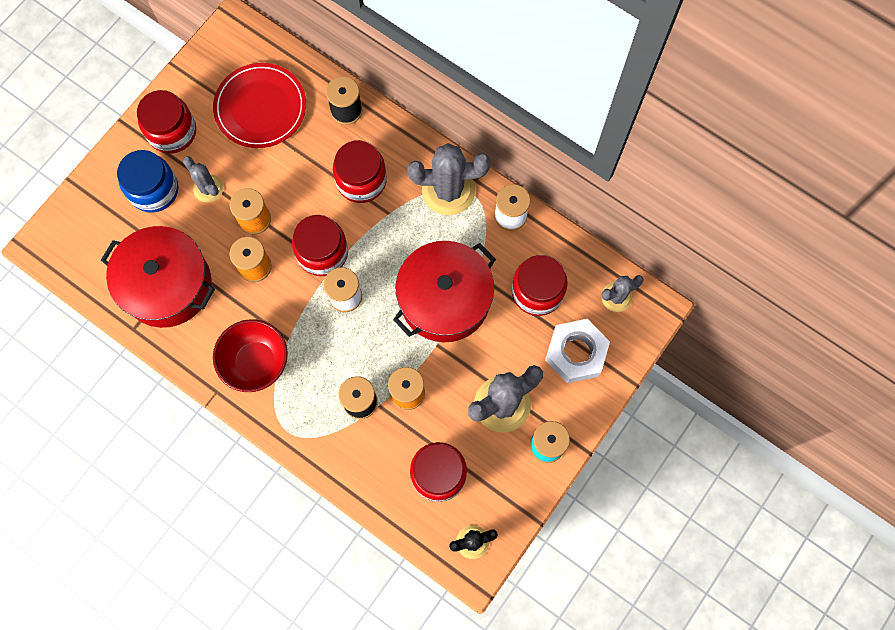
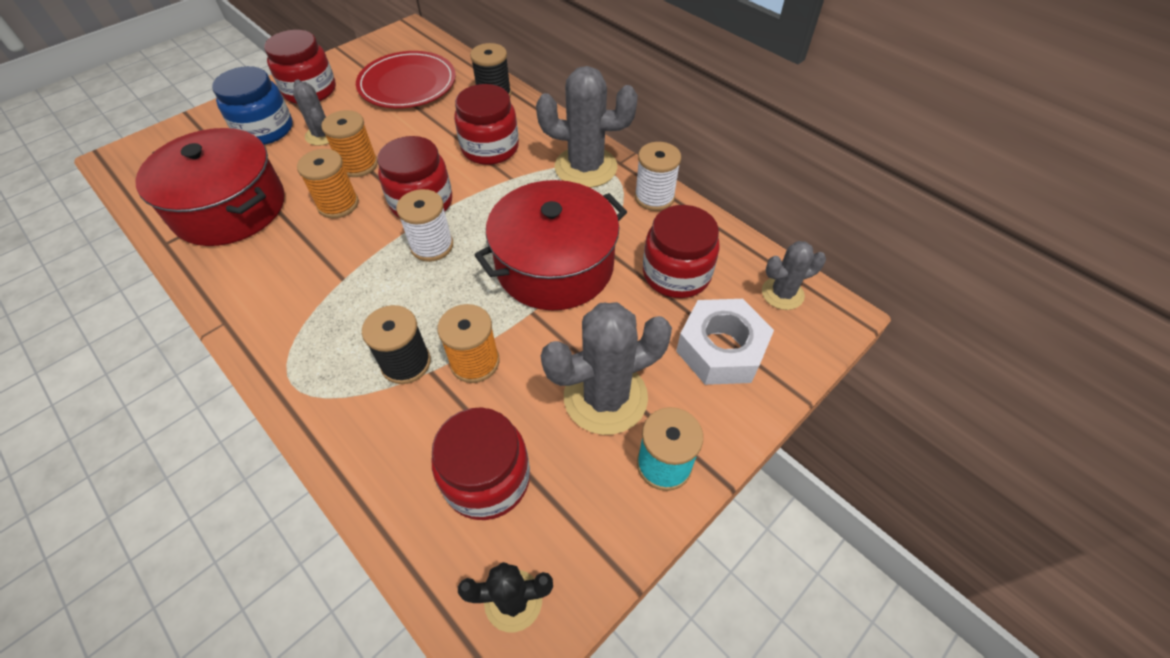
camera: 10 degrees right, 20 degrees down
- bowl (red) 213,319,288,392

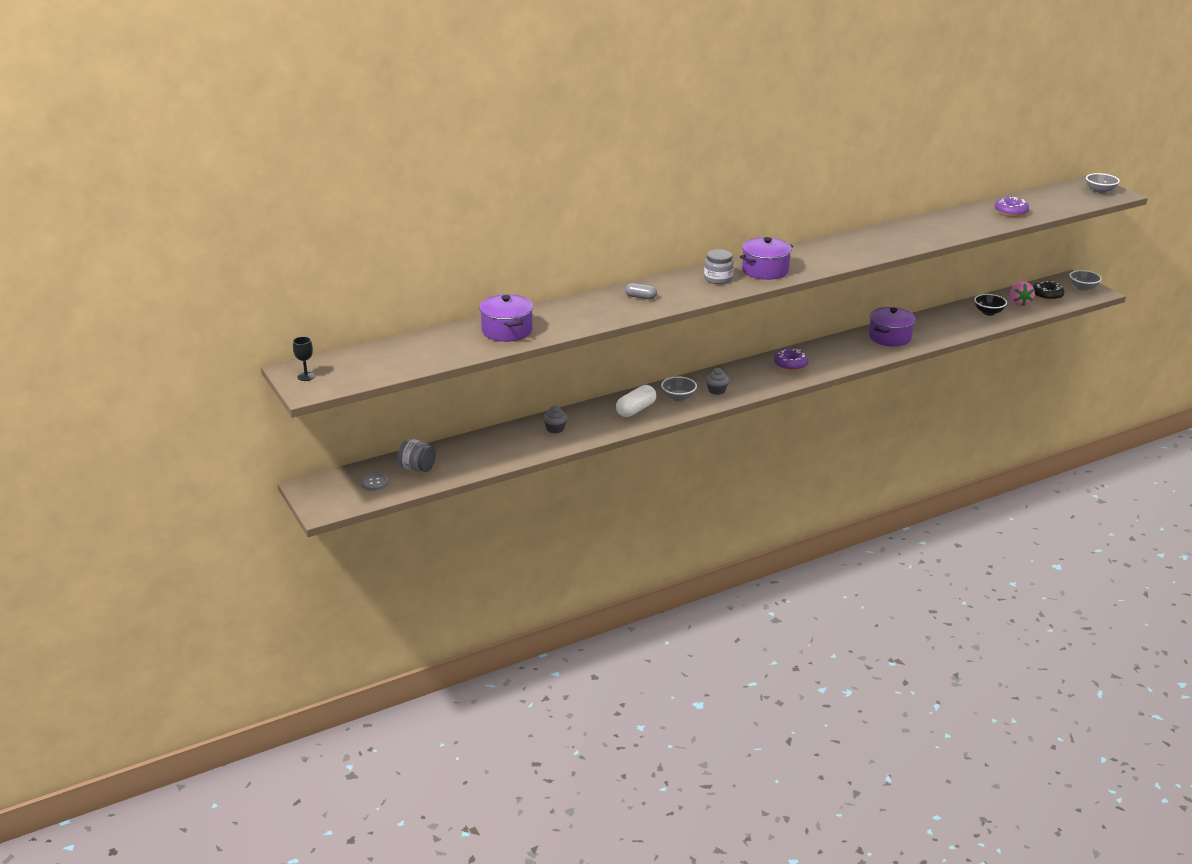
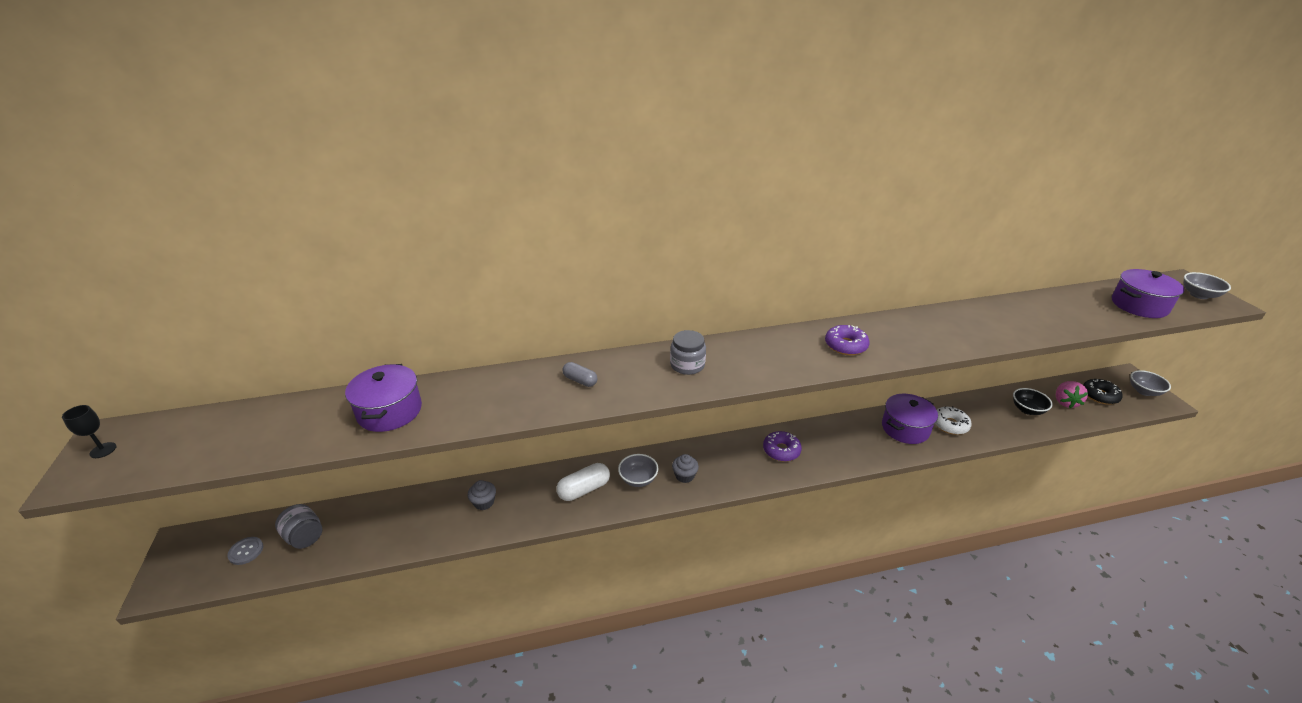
camera: 15 degrees right, 5 degrees up
~ pot (purple) 740,237,793,280 to 1112,269,1185,318
~ donut (purple) 995,197,1029,217 to 825,325,870,355
+ donut (white) 935,406,972,435

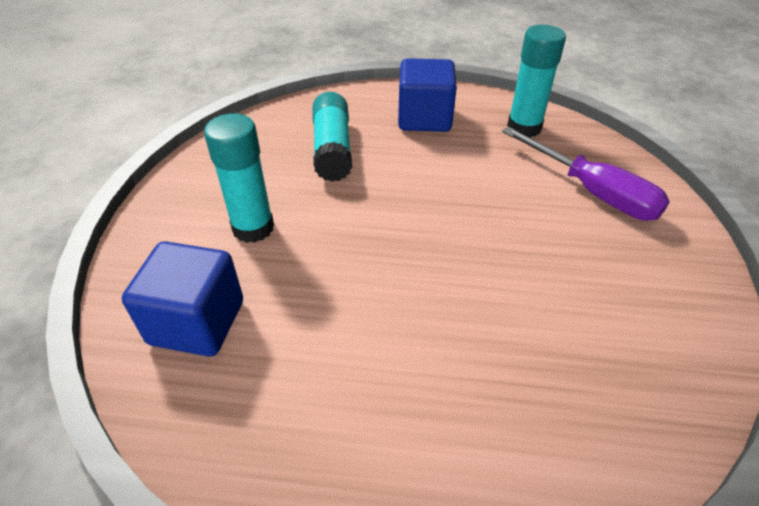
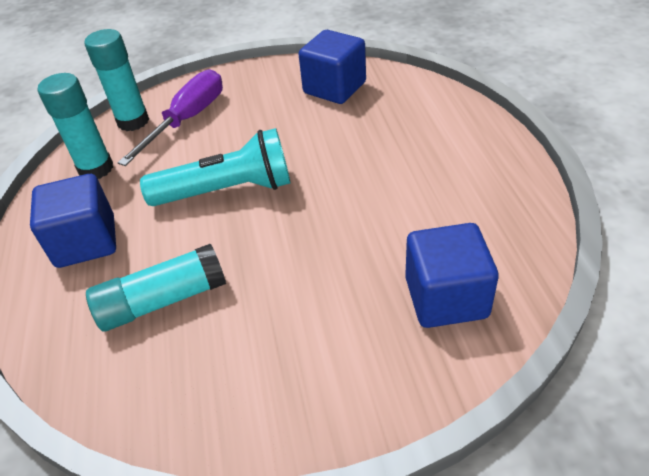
camera: 105 degrees left, 0 degrees up
~ glue stick (turquoise) 204,113,274,243 to 85,29,149,131
+ flashlight (turquoise) 140,128,291,206
+ cube (blue) 299,30,366,104

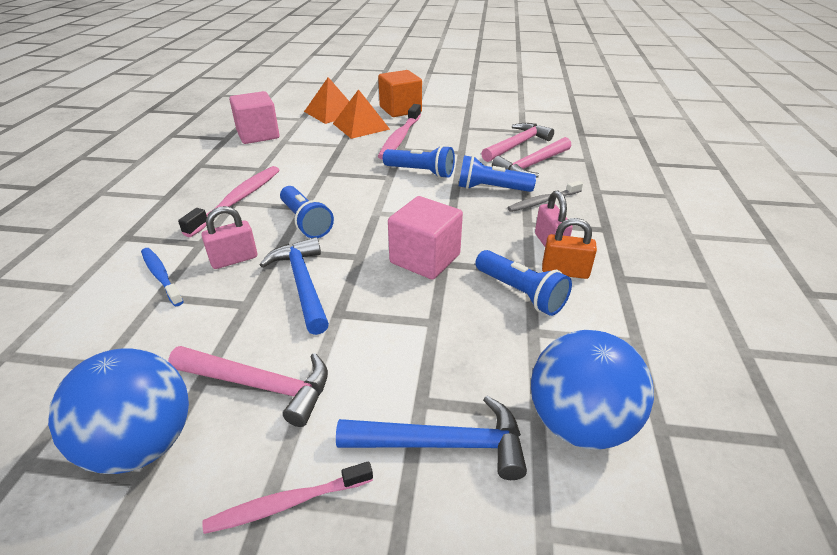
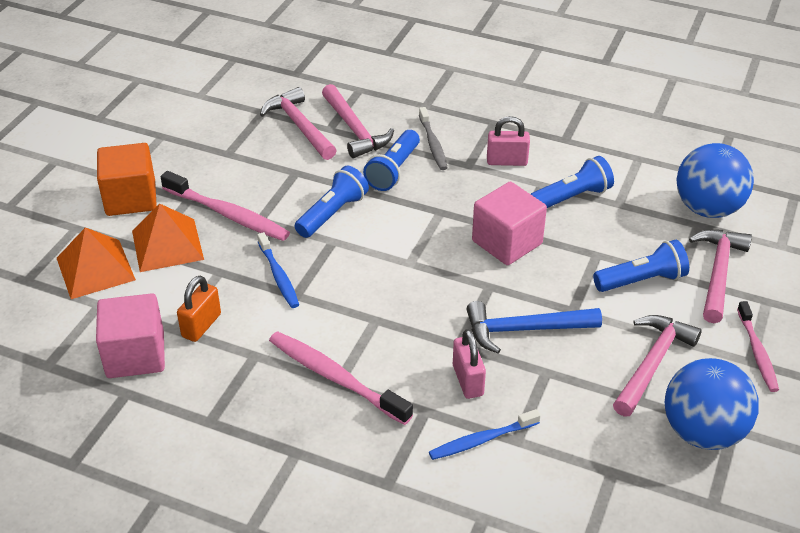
camera: 75 degrees left, 5 degrees up
~ flashlight (blue) 280,186,334,238 to 593,240,689,292
~ hammer (blue) 336,396,527,480 to hammer (pink) 689,229,752,323
~ padlock (orange) 542,218,597,279 to 177,276,221,342
+ toothbrush (blue) 257,232,299,308

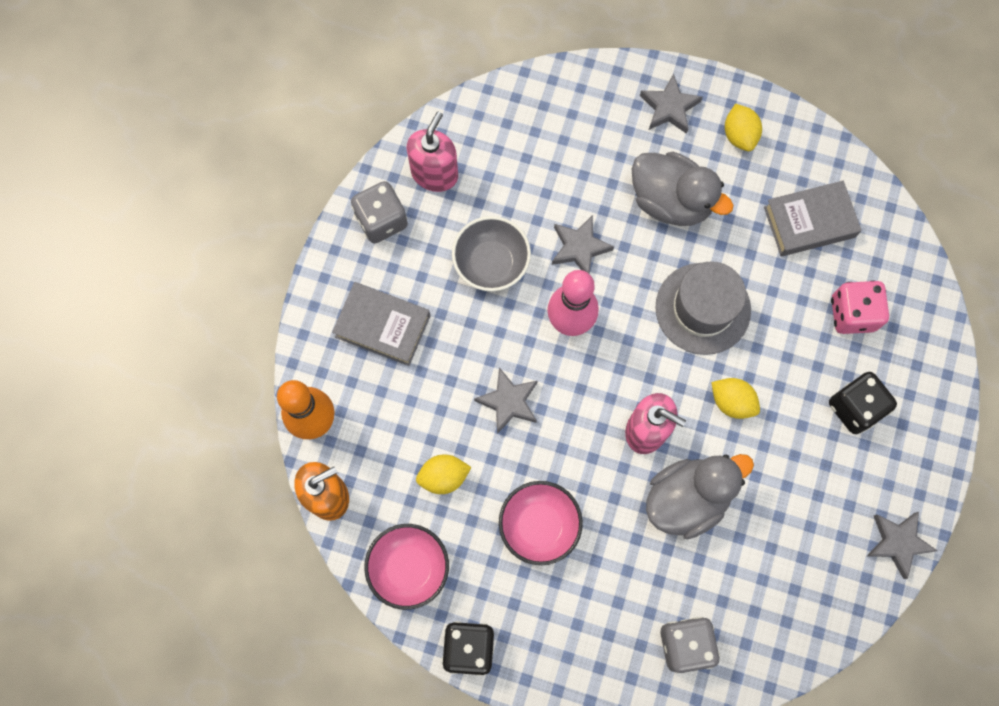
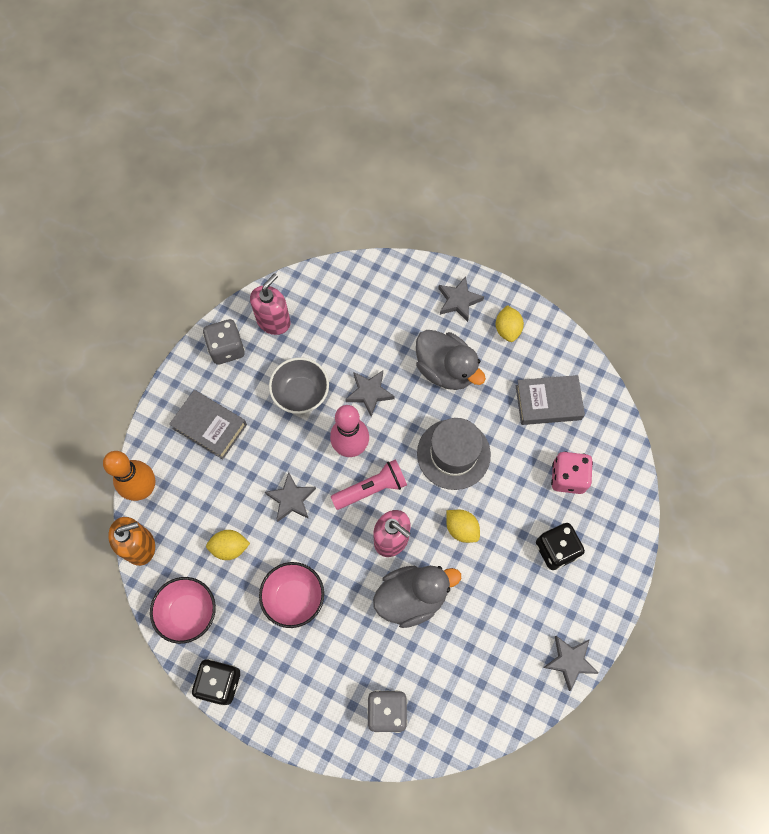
camera: 10 degrees right, 5 degrees down
+ flashlight (pink) 331,459,407,510

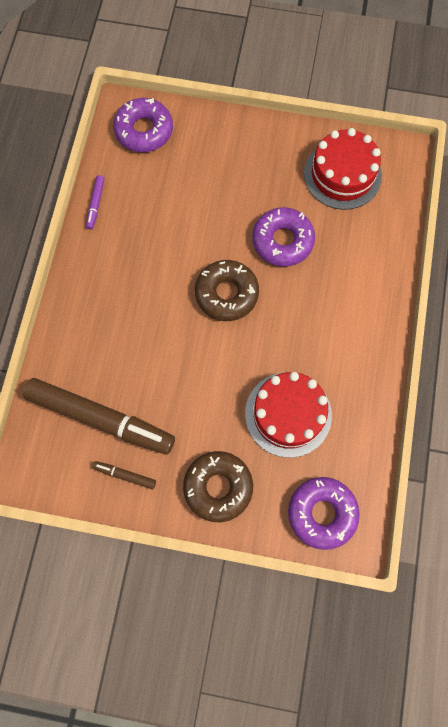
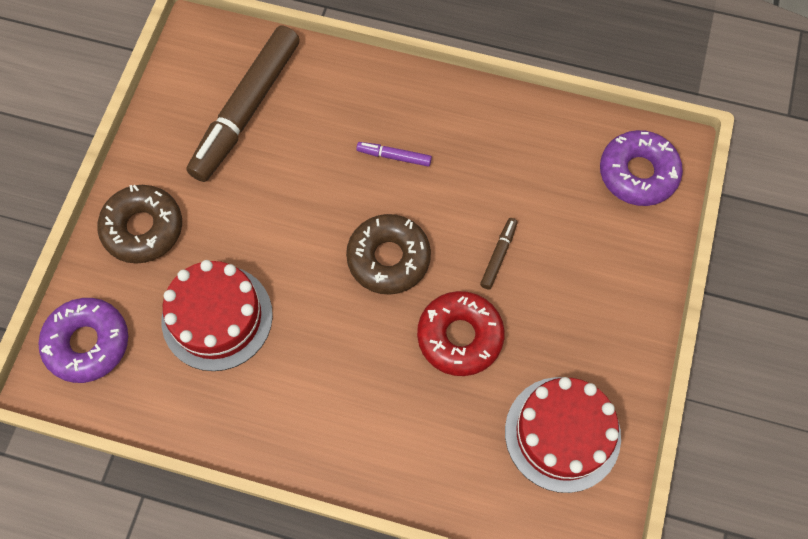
camera: 95 degrees right, 5 degrees down
~ marker (purple) 86,175,105,230 to 356,142,432,167
~ marker (brown) 93,461,156,489 to 480,218,518,289
~ donut (purple) 252,207,315,267 to donut (red) 417,291,505,376

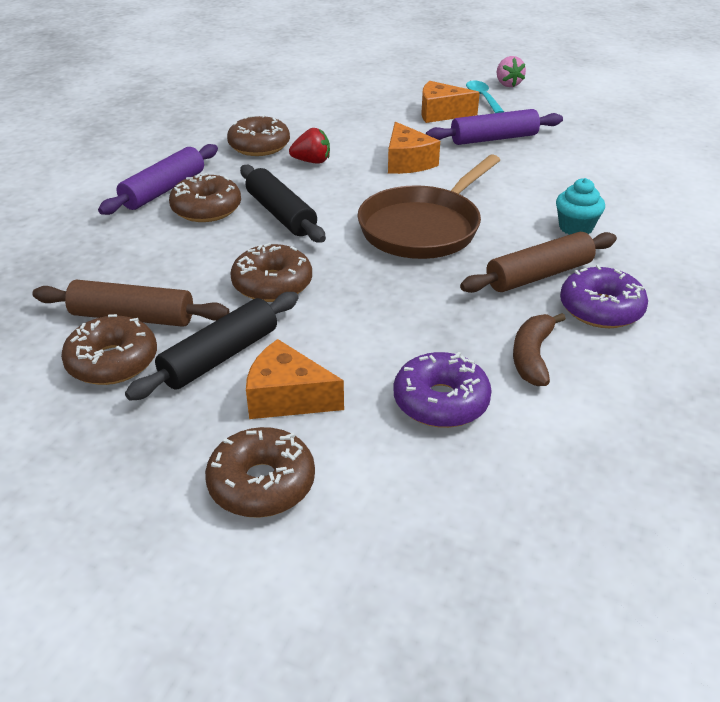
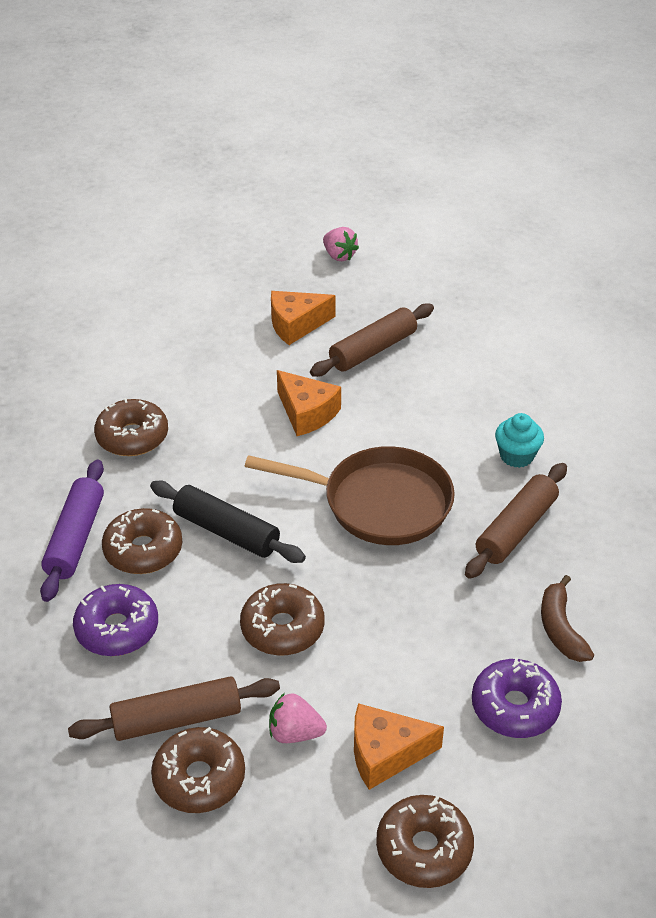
camera: 25 degrees left, 5 degrees up
~ rolling pin (black) 125,292,299,401 to strawberry (pink) 269,693,327,743
- strawberry (red) 289,128,330,164
~ pan (brown) 357,154,500,259 = 245,446,455,545 90 degrees counterclockwise
~ rolling pin (purple) 426,109,563,145 to rolling pin (brown) 310,303,434,377
- spoon (turquoise) 466,81,504,113
~ donut (purple) 560,264,648,328 to 73,584,158,656

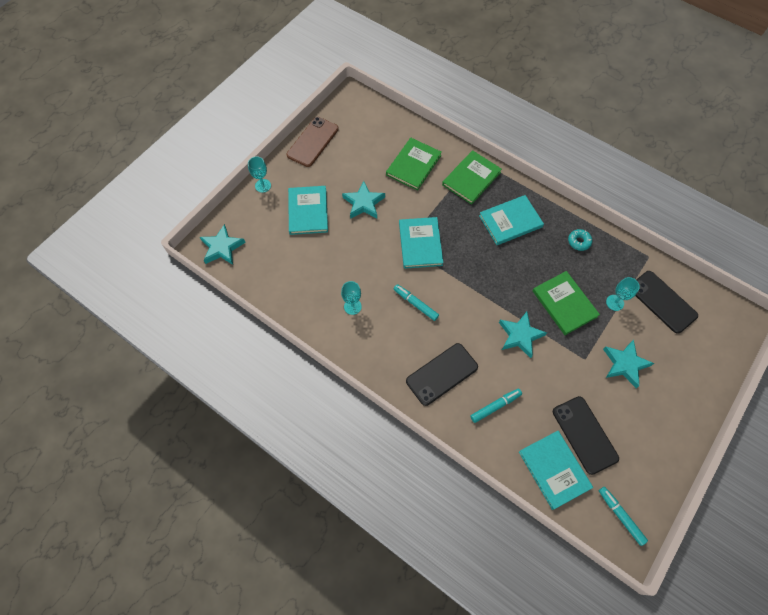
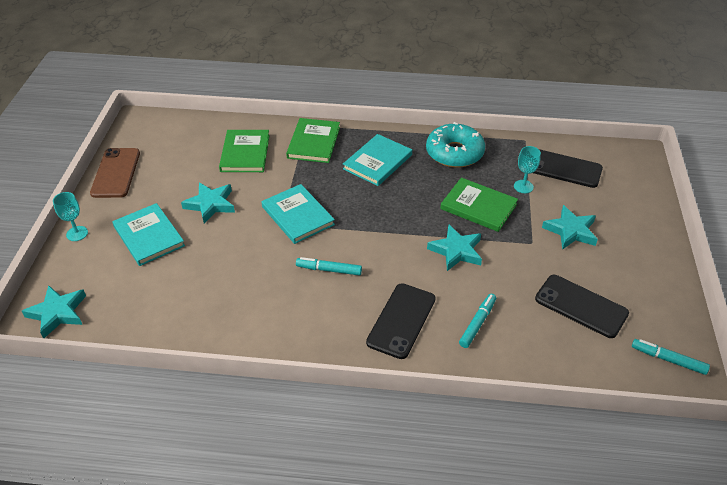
camera: 30 degrees left, 20 degrees down
- goblet (turquoise) 341,281,362,315
- book (turquoise) 519,431,593,510
~ donut (turquoise) 568,229,592,251 = 426,122,485,168 x2.24

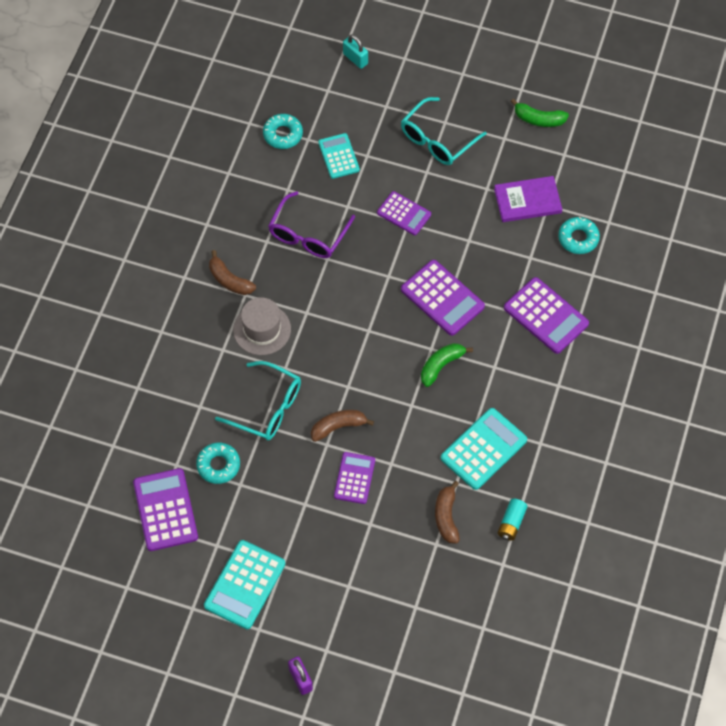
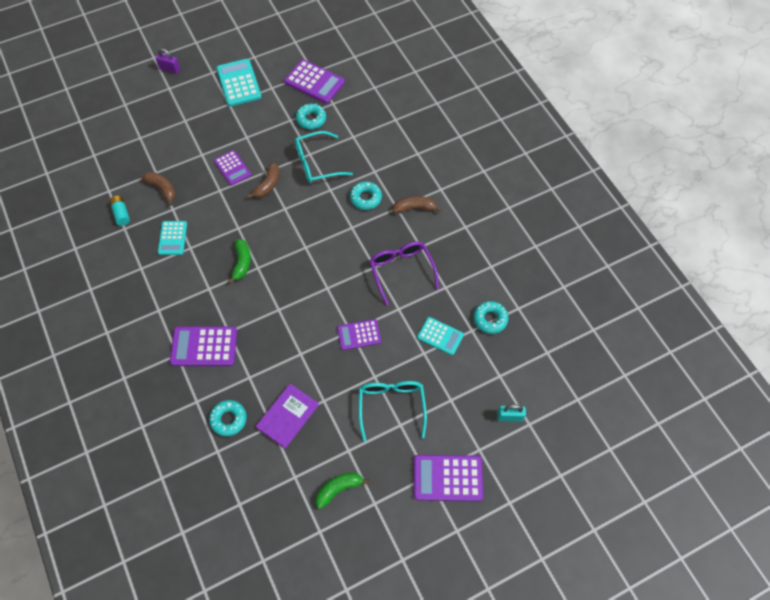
camera: 135 degrees right, 0 degrees up
~ hat (grey) 233,297,291,355 to donut (turquoise) 350,181,382,210
~ calculator (purple) 401,260,485,336 to 414,455,483,502
~ calculator (turquoise) 440,408,527,490 = 158,221,187,255 x0.65

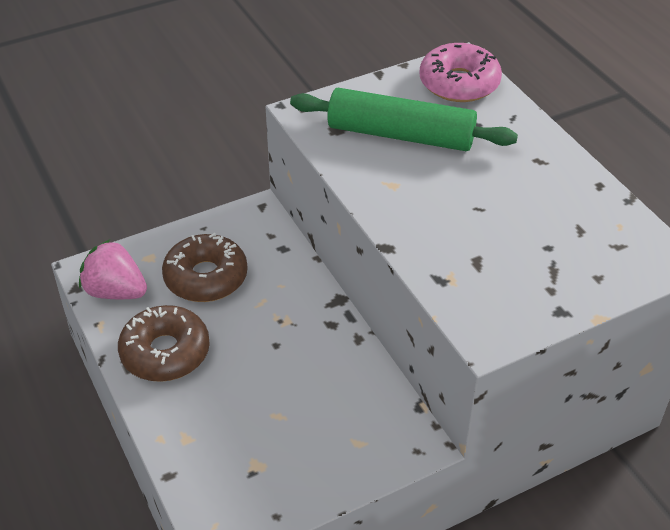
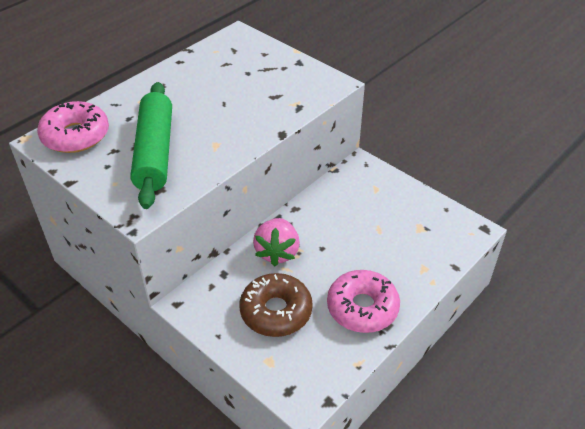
camera: 110 degrees left, 0 degrees up
~ strawberry (pink) 79,239,147,299 to 253,218,300,266
~ donut (brown) 118,305,210,382 to donut (pink) 327,270,400,333

